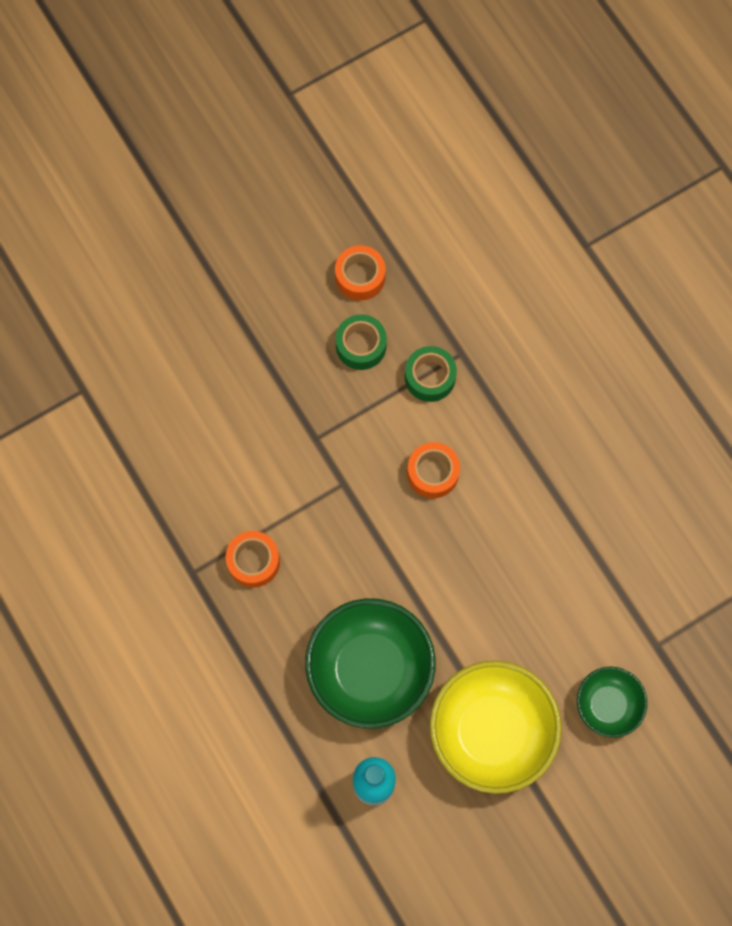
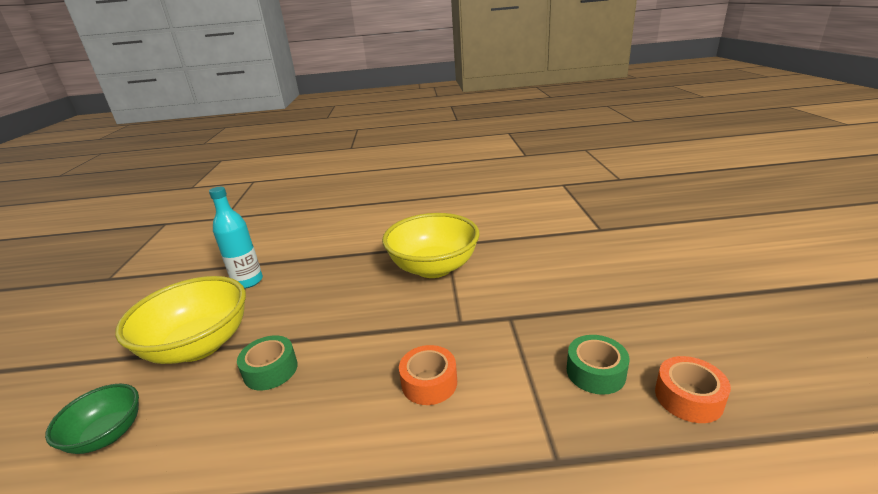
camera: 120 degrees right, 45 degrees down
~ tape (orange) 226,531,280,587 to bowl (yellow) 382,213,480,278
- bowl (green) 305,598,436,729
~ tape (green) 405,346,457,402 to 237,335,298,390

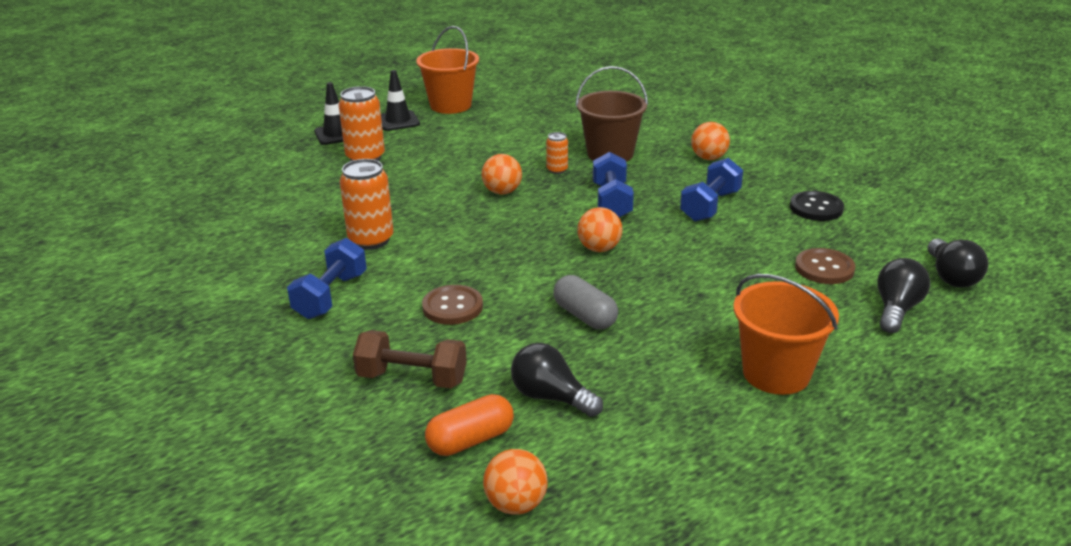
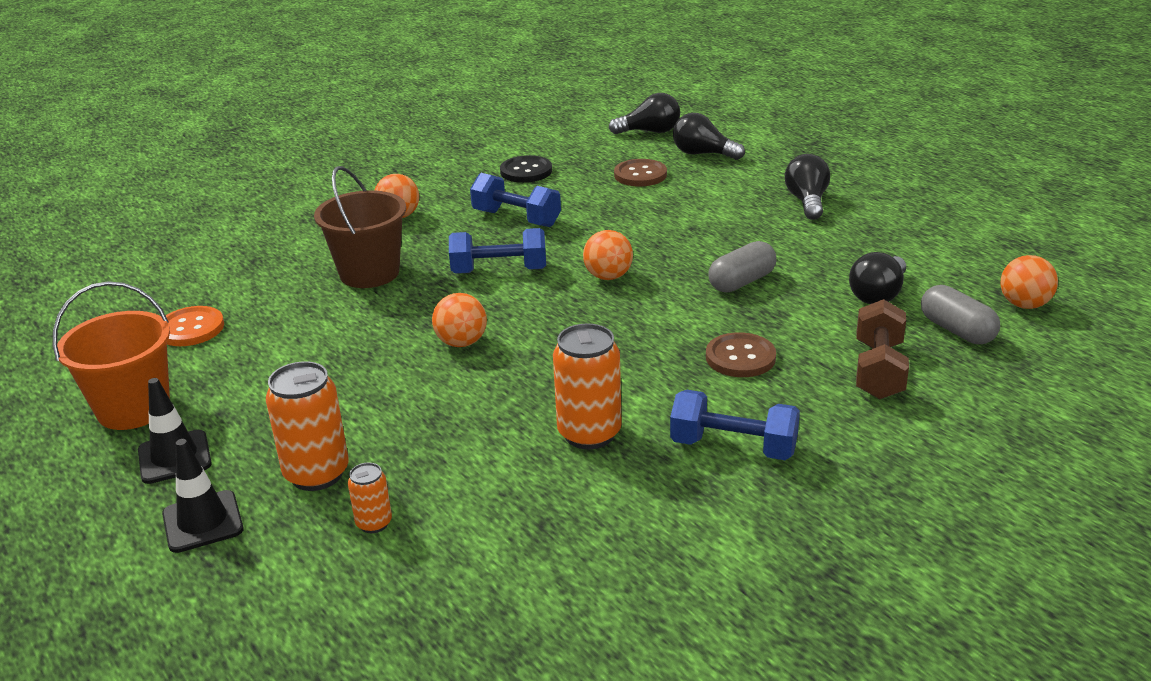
camera: 90 degrees left, 0 degrees up
~ capsule (orange) 425,394,514,456 to capsule (grey) 921,285,1000,344
~ can (orange) 546,132,568,174 to 348,463,392,533
~ bucket (orange) 733,274,839,395 to light bulb (black) 785,154,830,220
+ button (orange) 166,306,224,346

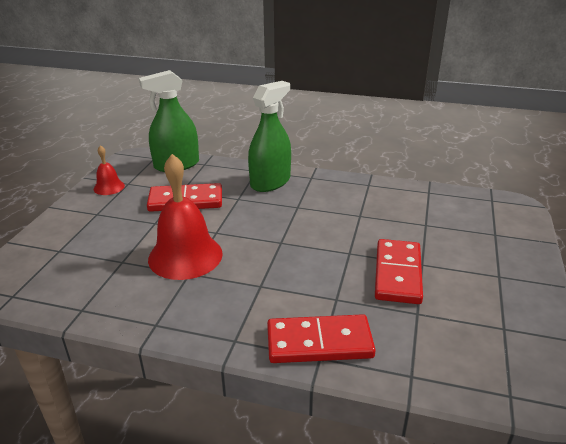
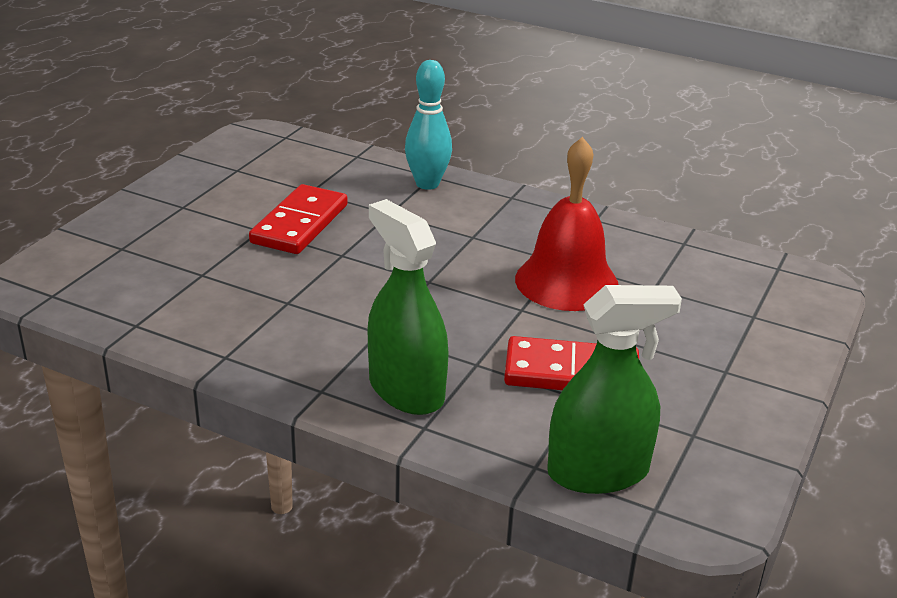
camera: 170 degrees left, 0 degrees up
- bell (red) 94,145,125,195
~ spray bottle (green) 248,81,291,192 = 368,199,449,415 90 degrees clockwise
~ domino (red) 267,314,376,363 to bowling pin (turquoise) 405,60,452,190

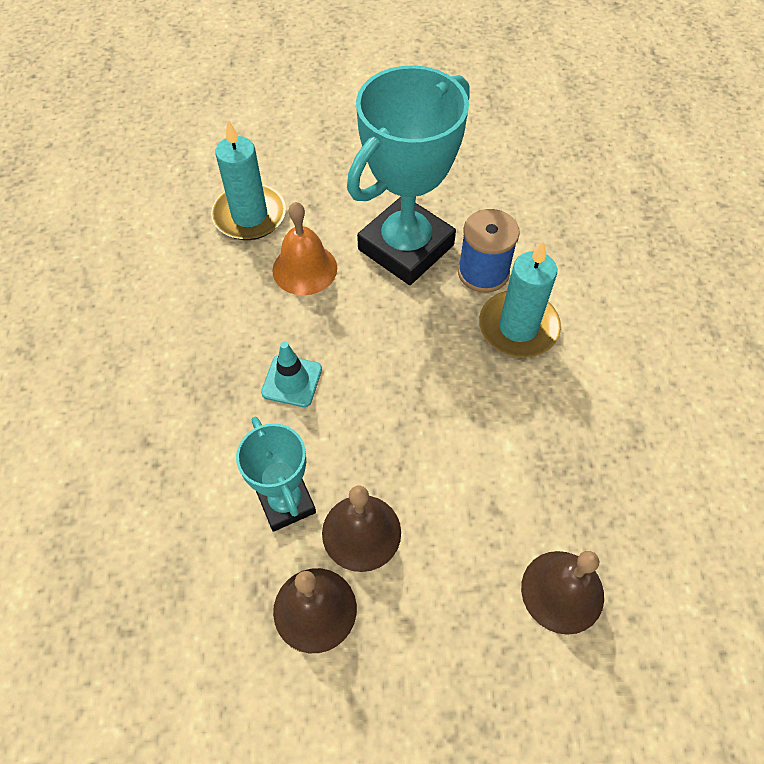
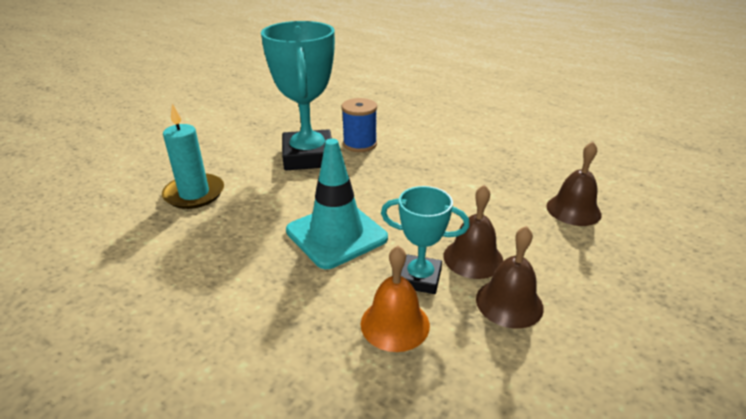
camera: 50 degrees left, 25 degrees down
~ traffic cone (turquoise) 261,342,322,407 = 286,139,388,269 x1.97
~ bell (orange) 272,202,337,295 to 361,246,430,352
- candle (turquoise) 479,241,561,358

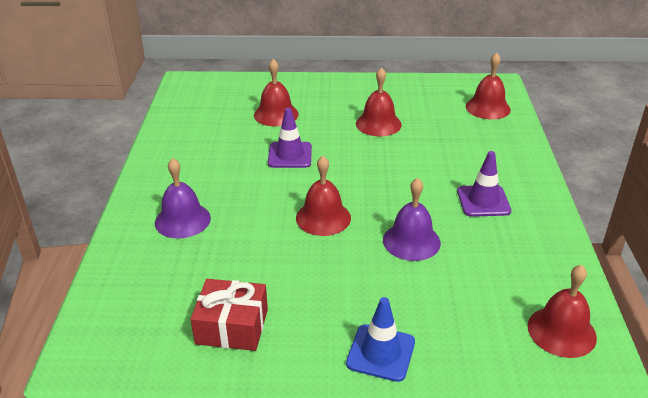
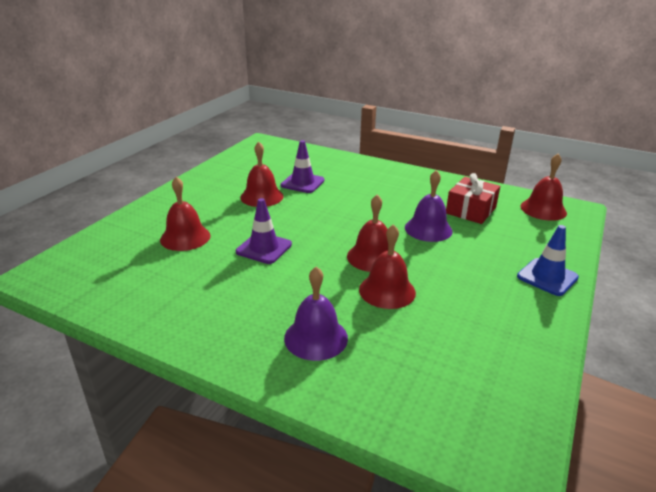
camera: 65 degrees left, 5 degrees down
~ gift (red) 190,279,268,351 to 446,173,500,224
~ traffic cone (purple) 457,151,511,217 to 281,140,325,193
~ bell (red) 466,52,511,119 to 359,224,416,309

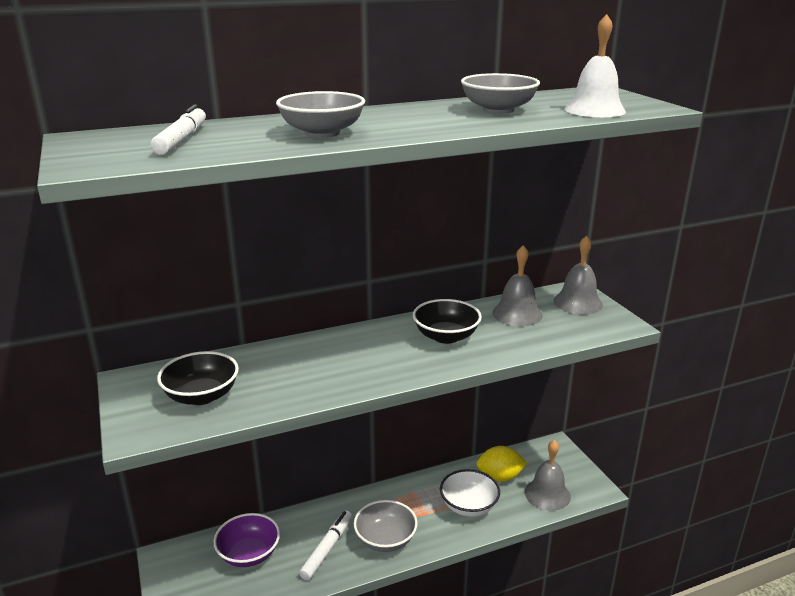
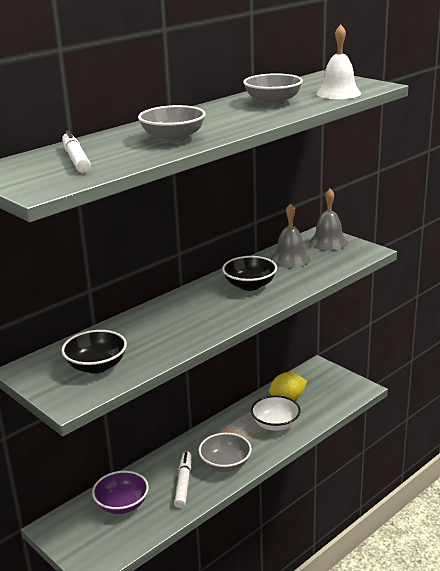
camera: 20 degrees left, 0 degrees up
- bell (grey) 525,440,571,511

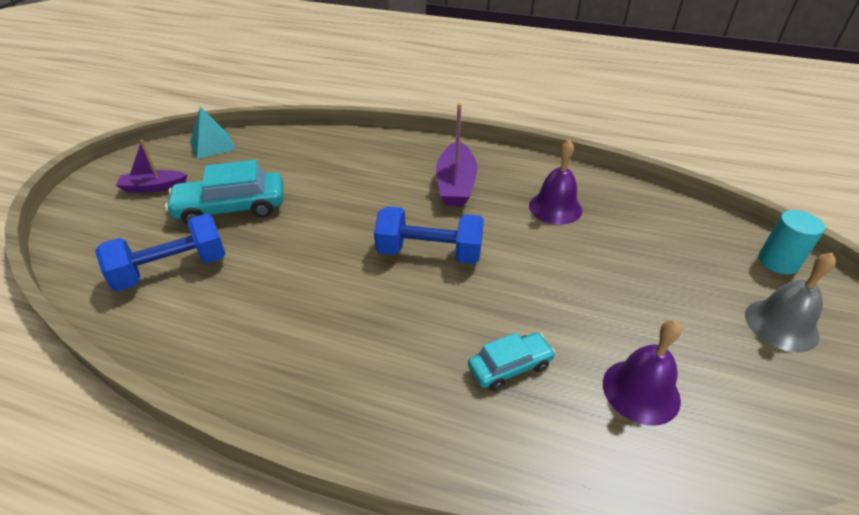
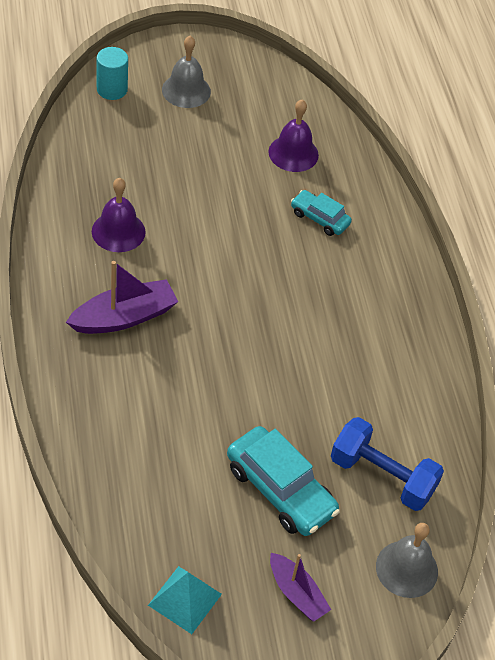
camera: 125 degrees left, 10 degrees up
- dumbbell (blue) 374,206,484,264
+ bell (grey) 376,523,438,598

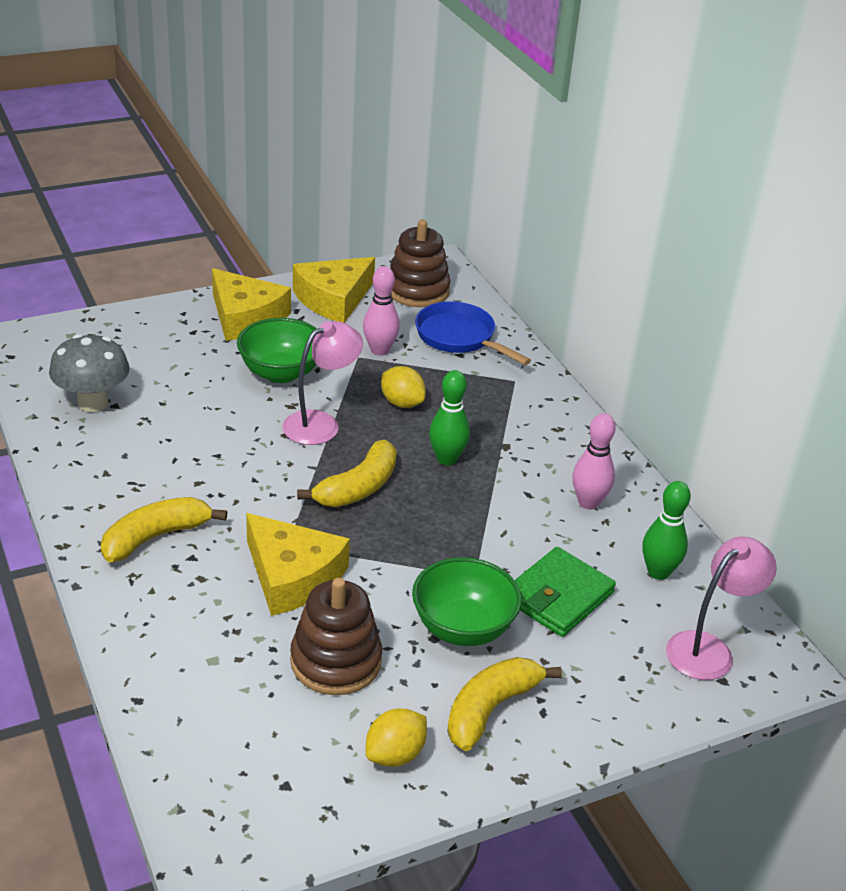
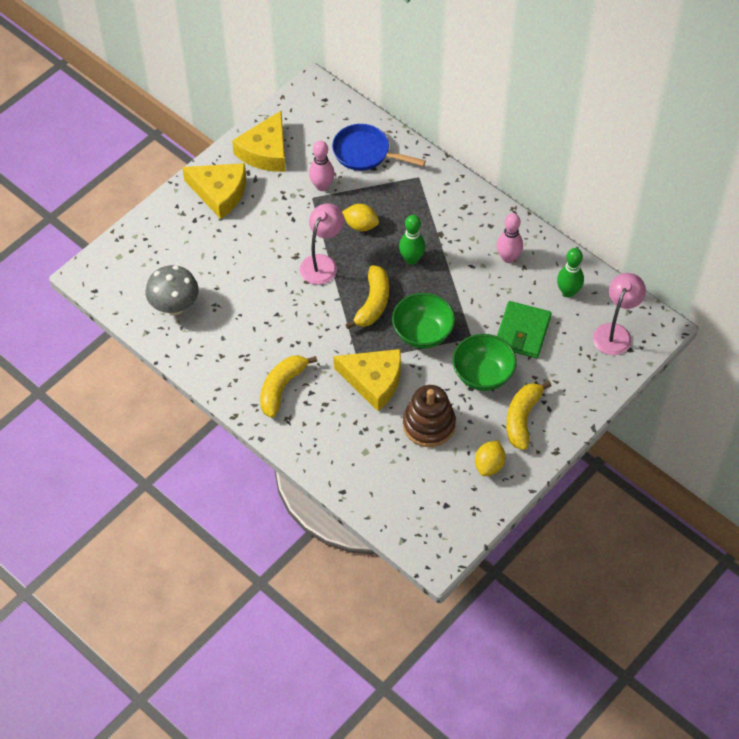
camera: 20 degrees left, 20 degrees up
~ bowl (green) 237,318,317,383 to 392,293,455,349
- stacking toy (brown) 390,220,451,307

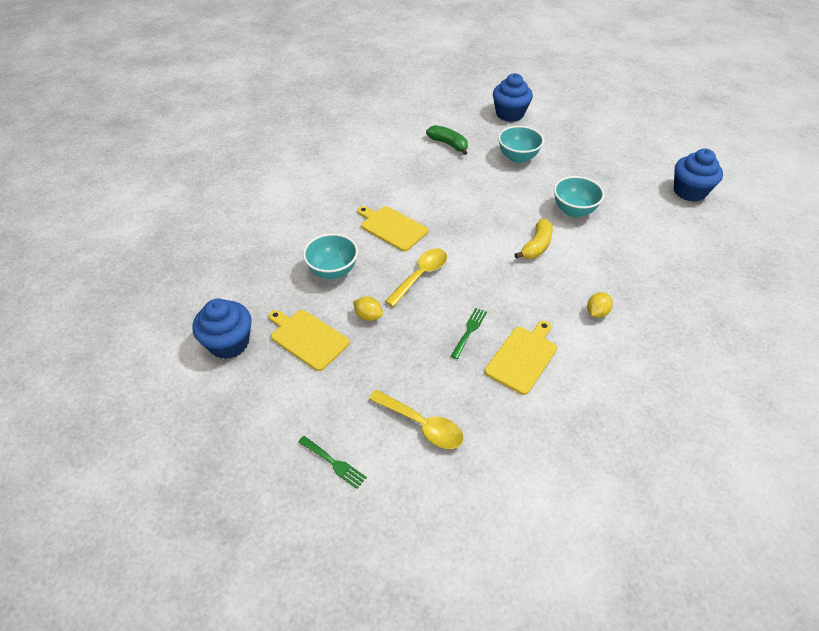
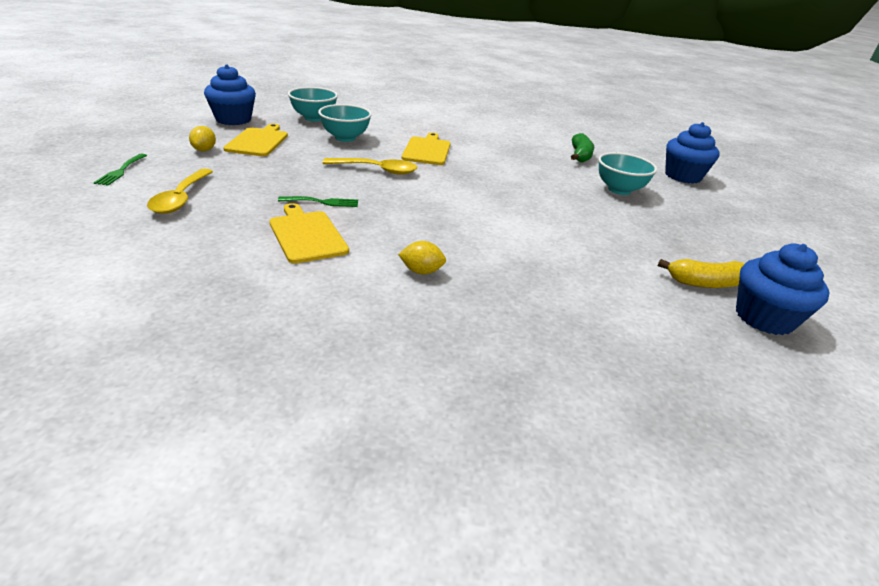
camera: 55 degrees right, 15 degrees down
~ lemon (yellow) 353,296,383,321 to 189,126,216,151
~ cutting board (yellow) 485,321,557,395 = 269,203,349,264 120 degrees counterclockwise
~ banana (yellow) 514,219,553,259 to 658,259,745,288
~ bowl (turquoise) 554,176,605,217 to 288,87,338,122

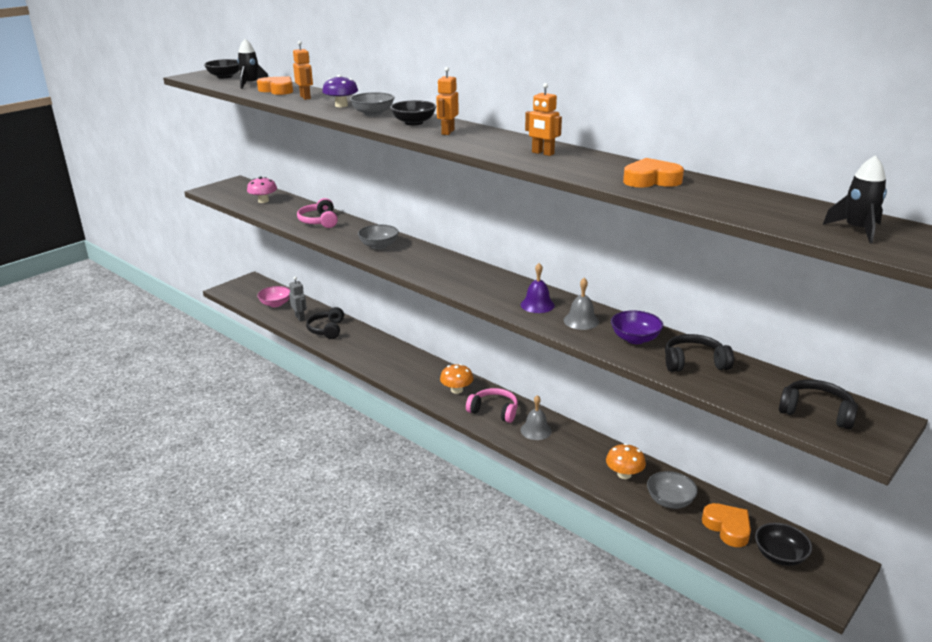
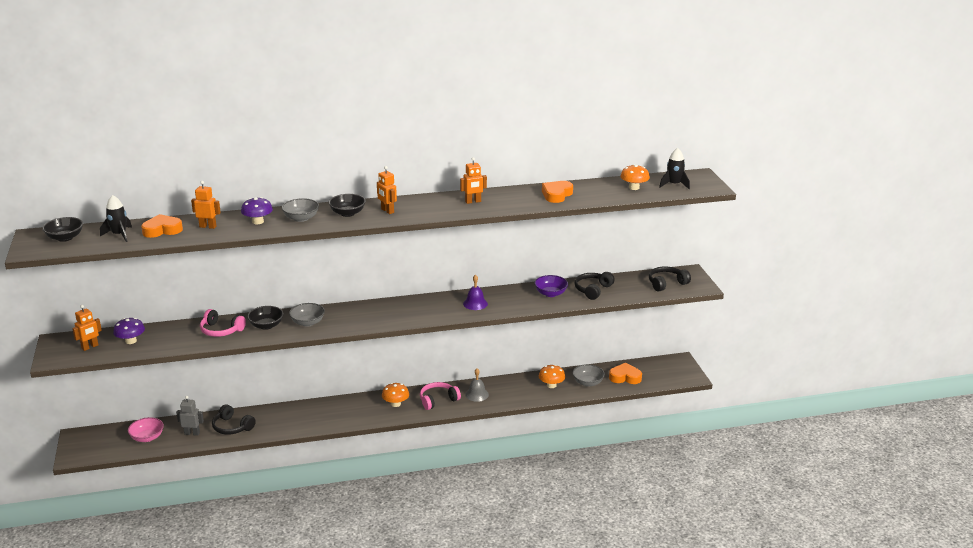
camera: 55 degrees left, 0 degrees up
~ mushroom (pink) 247,177,277,203 to mushroom (purple) 113,318,145,344
- bell (grey) 564,278,599,330
~ bowl (black) 755,523,812,566 to 247,306,284,330
+ robot (orange) 72,305,102,351
+ mushroom (orange) 620,164,650,190

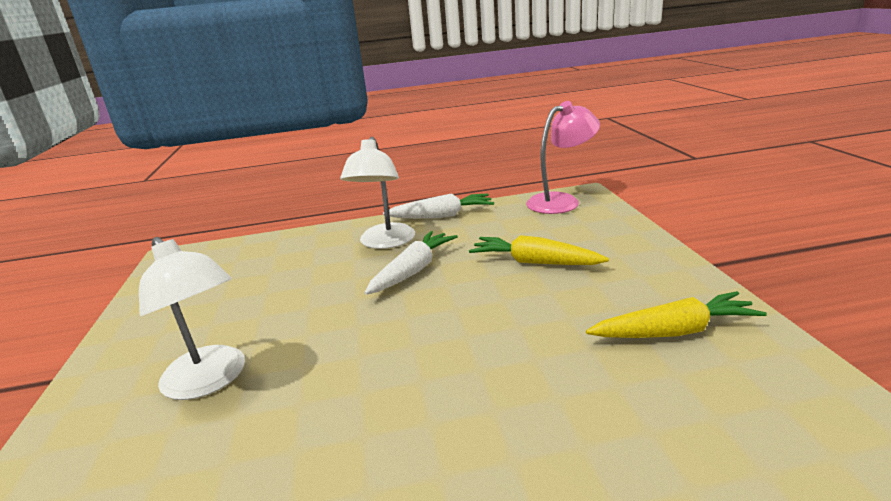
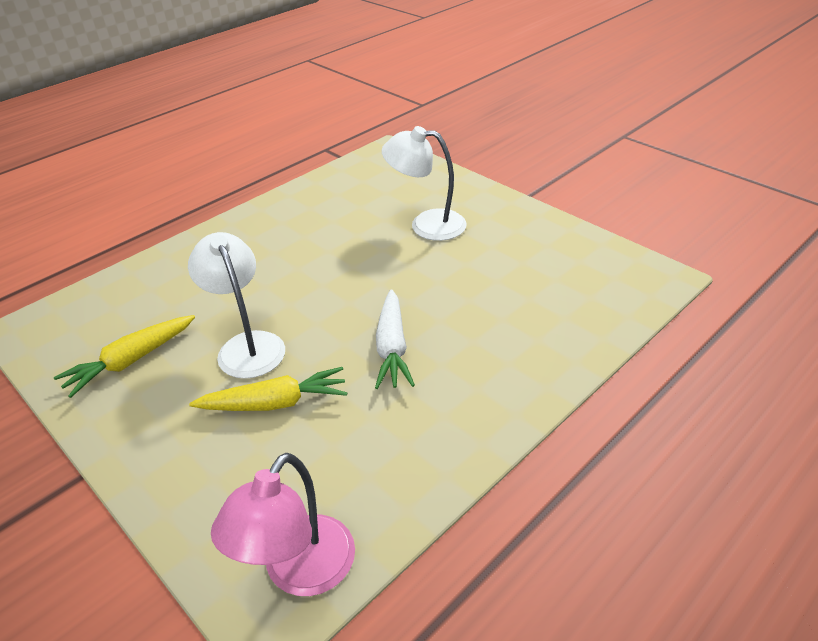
camera: 145 degrees right, 15 degrees up
~ lamp (white) 340,137,415,249 to 188,232,285,379
- carrot (white) 383,193,494,218

